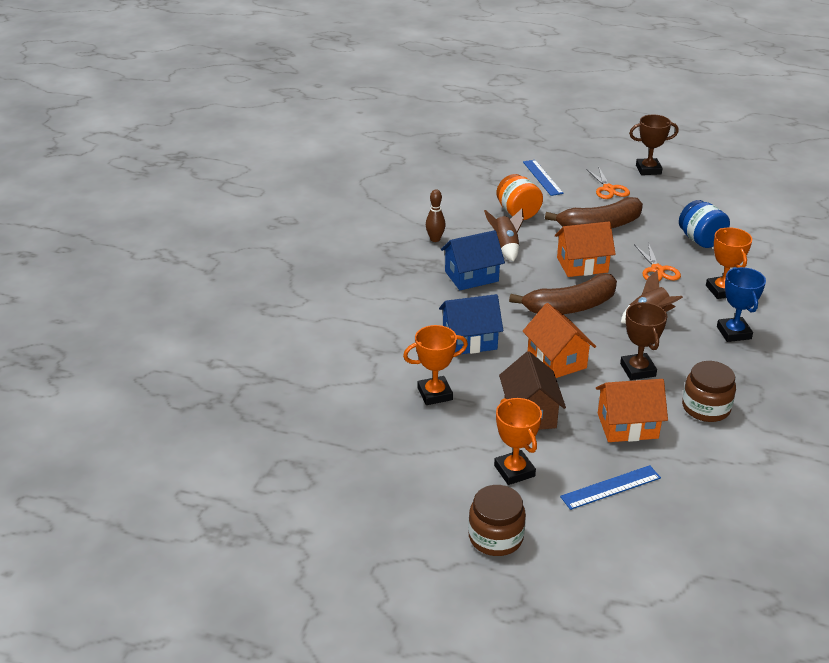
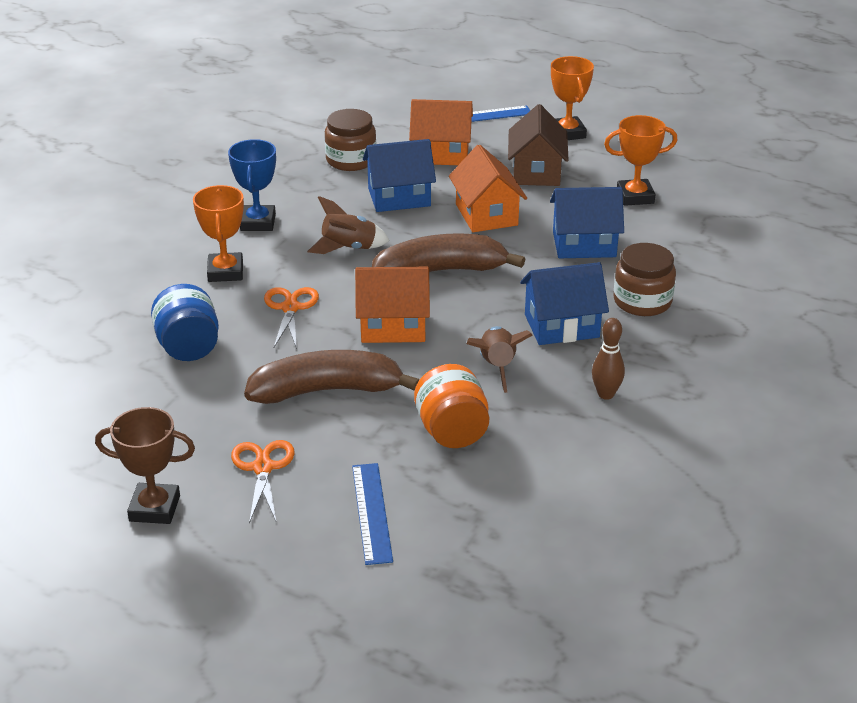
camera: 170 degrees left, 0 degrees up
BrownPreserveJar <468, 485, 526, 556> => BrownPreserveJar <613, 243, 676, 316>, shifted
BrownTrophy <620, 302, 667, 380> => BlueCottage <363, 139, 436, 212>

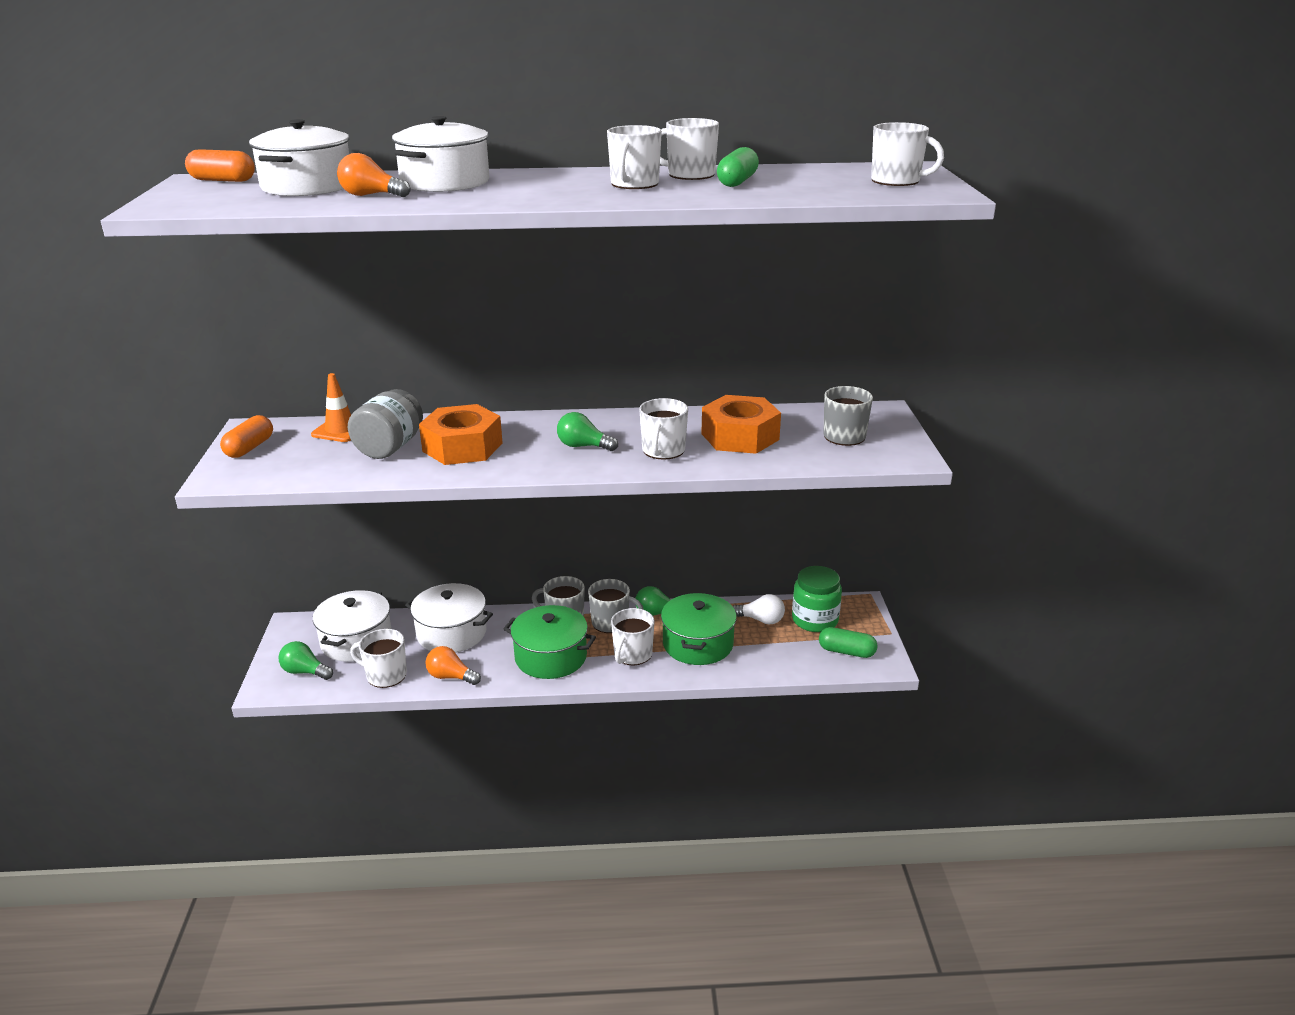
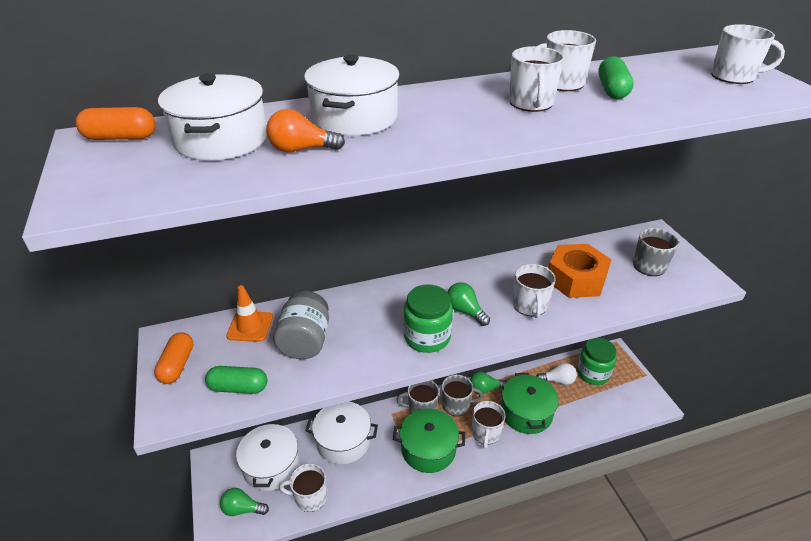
camera: 15 degrees left, 10 degrees up
BrightOrangeHexNut <419, 404, 503, 465> => nothing
BrightOrangeLightbulb <425, 646, 481, 685> => nothing
LeafGreenLightbulb <557, 412, 618, 451> => LeafGreenLightbulb <447, 282, 490, 326>, 45 degrees clockwise
LeafGreenCapsule <819, 627, 877, 658> => LeafGreenCapsule <205, 366, 267, 394>, shifted
nothing => LeafGreenPreserveJar <403, 284, 453, 353>

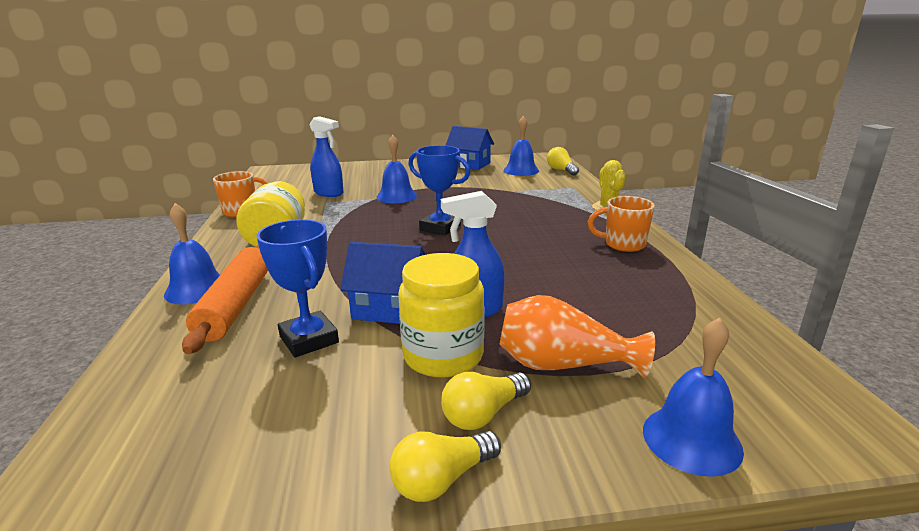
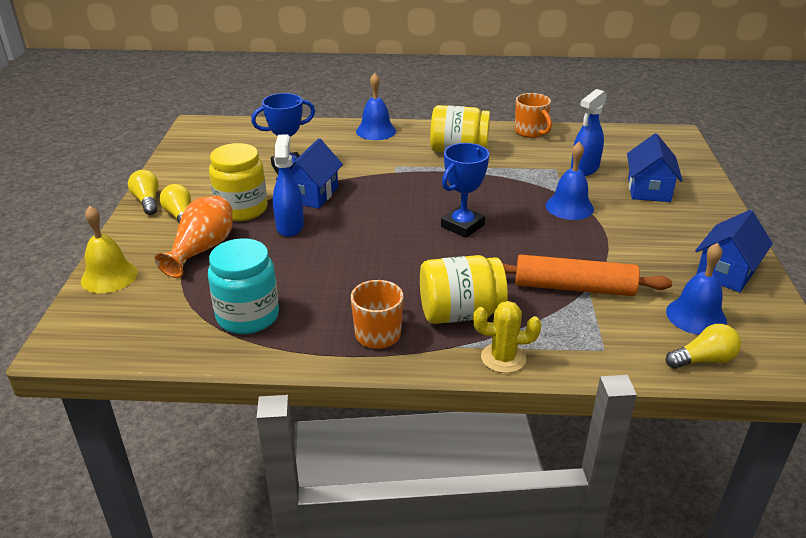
camera: 100 degrees right, 10 degrees up
BrightOrangePastryRoller <182, 245, 268, 354> => BrightOrangePastryRoller <502, 255, 672, 296>, shifted
BlueHandBell <643, 317, 744, 477> => YellowHandBell <81, 206, 138, 293>
nothing => TealPreserveJar <208, 238, 279, 334>
nothing => YellowPreserveJar <420, 255, 508, 324>
nothing => BlueCottage <627, 134, 683, 202>

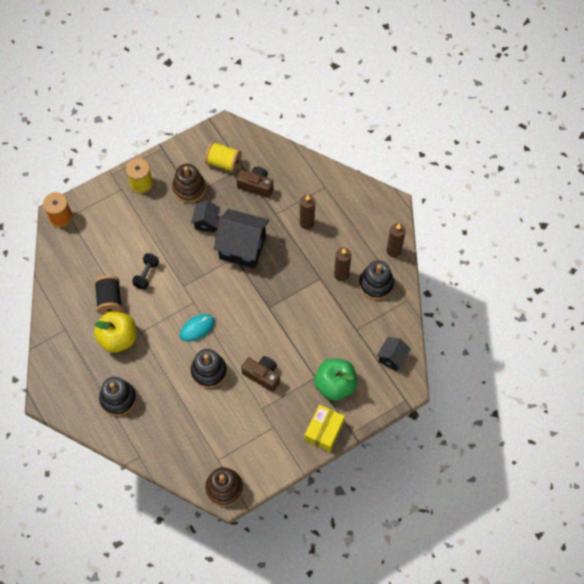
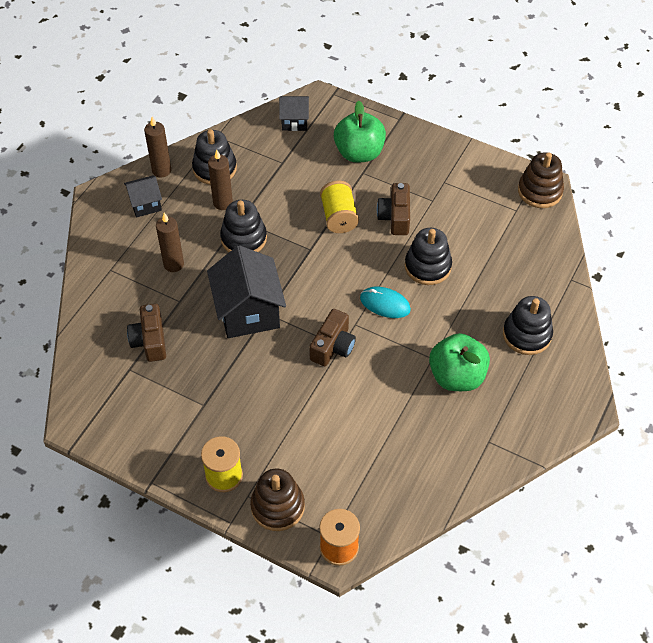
camera: 120 degrees left, 10 degrees down
YellowToyApple <94, 311, 136, 353> => LeafGreenToyApple <429, 333, 490, 391>
JetBlackReelOfThread <95, 276, 122, 315> => nothing
JetBlackFreeWeight <132, 253, 159, 290> => nothing
BrownStackingRings <172, 164, 206, 203> => BrownStackingRings <250, 469, 305, 531>, shifted
JetBlackCottage <191, 200, 220, 233> => JetBlackCottage <124, 175, 162, 217>, shifted
YellowReelOfThread <205, 141, 241, 173> => YellowReelOfThread <320, 181, 359, 233>, shifted
YellowParcel <304, 405, 345, 452> => nothing
nothing => JetBlackStackingRings <220, 200, 267, 252>
nothing => BrownCompactCamera <309, 309, 356, 366>

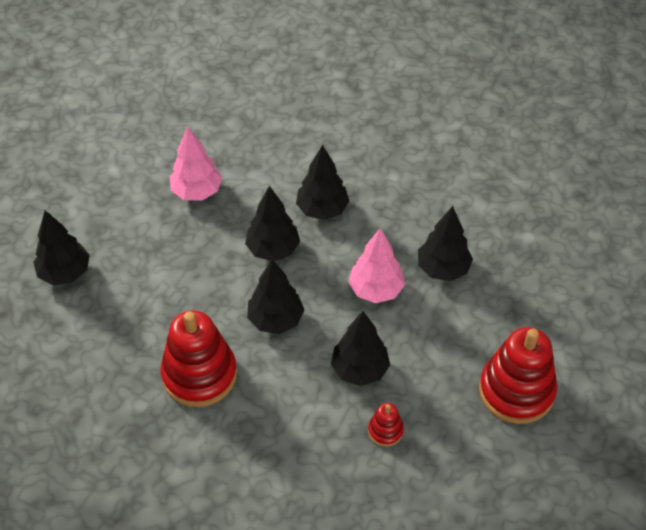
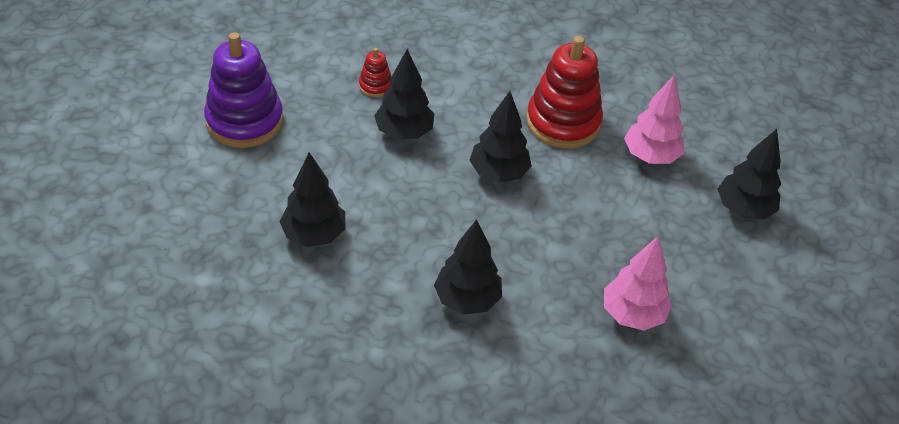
camera: 170 degrees right, 5 degrees down
JetBlackToyTree <245, 186, 300, 261> => nothing
PinkToyTree <349, 228, 405, 303> => PinkToyTree <624, 74, 684, 164>, shifted
CrimsonStackingRings <479, 327, 557, 424> => RoyalPurpleStackingRings <204, 32, 283, 148>

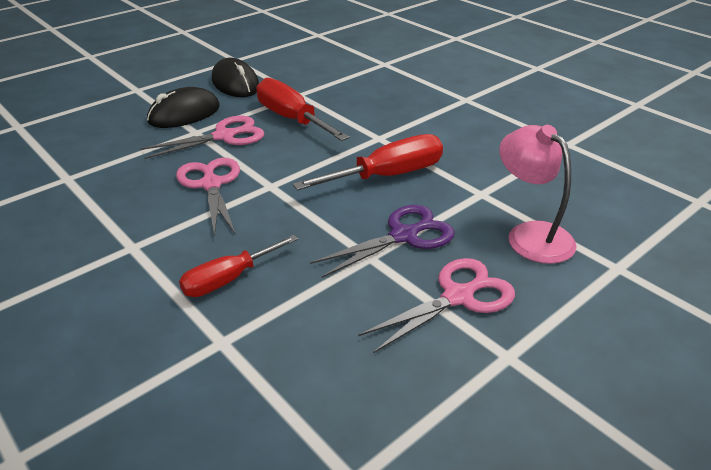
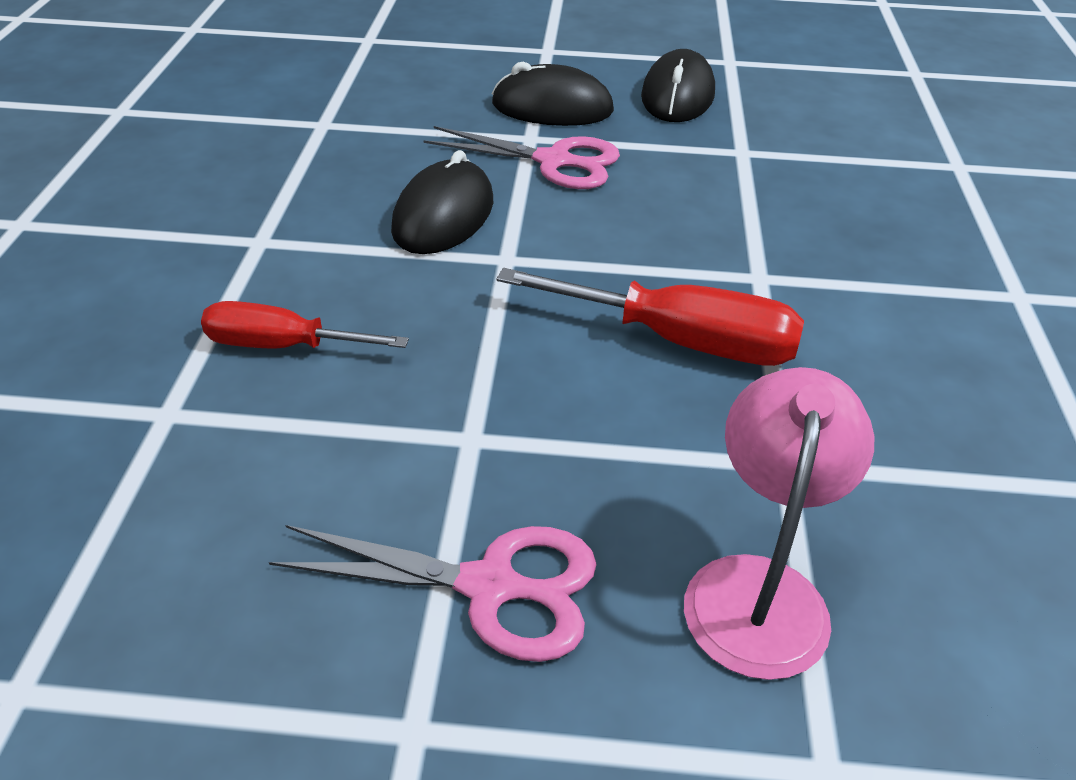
camera: 45 degrees right, 5 degrees up
PinkScissors <176, 158, 240, 237> => JetBlackPcMouse <391, 150, 493, 254>
CrimsonScrewdriver <256, 77, 350, 141> => nothing
RoyalPurpleScissors <310, 205, 455, 278> => nothing

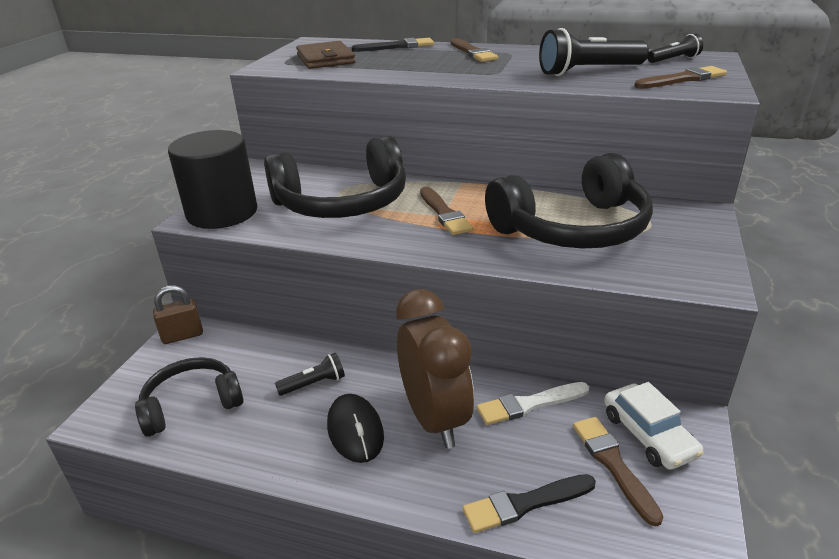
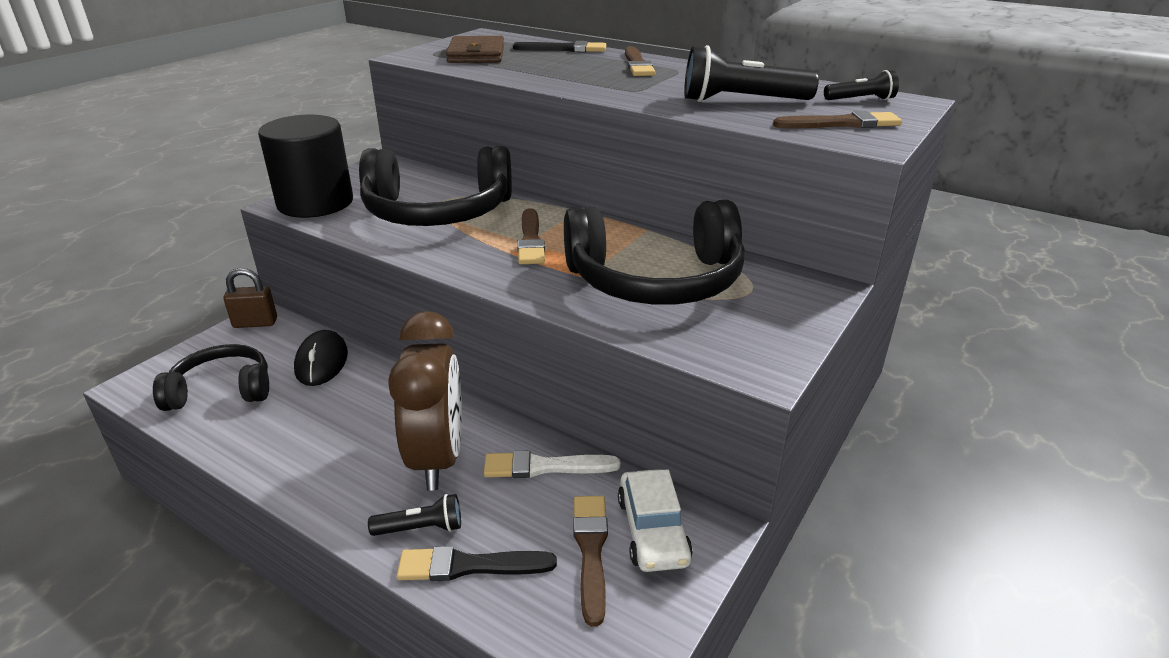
camera: 15 degrees right, 0 degrees up
JetBlackPocketTorch <275, 353, 345, 396> => JetBlackPocketTorch <368, 494, 461, 536>, shifted
JetBlackPcMouse <327, 394, 384, 463> => JetBlackPcMouse <294, 330, 348, 386>, shifted

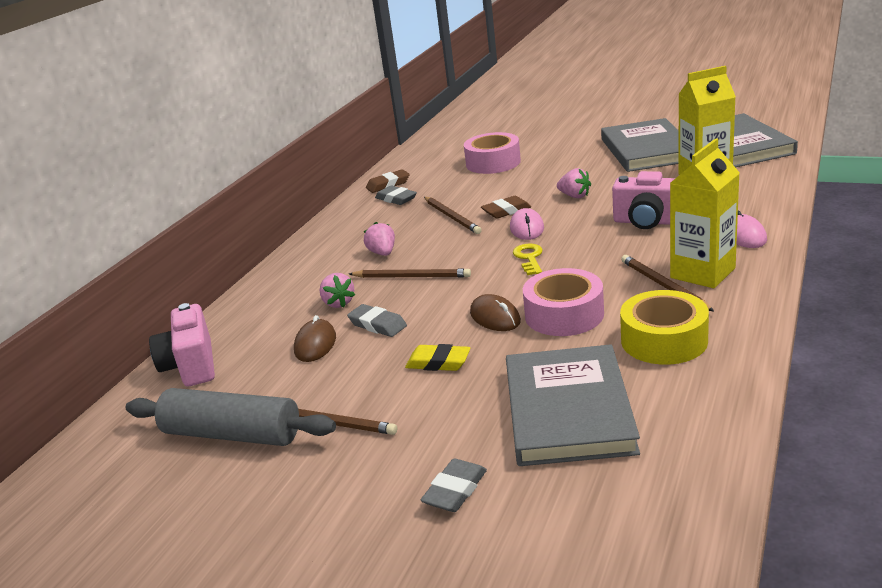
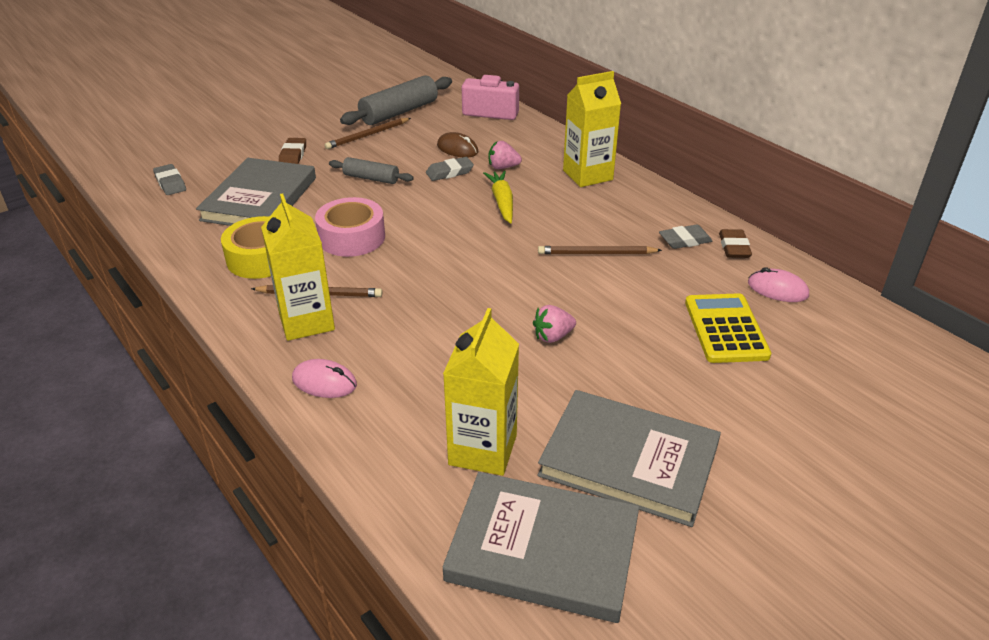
camera: 115 degrees right, 10 degrees up
BrownPencil <349, 269, 471, 278> => YellowToyCarrot <483, 171, 513, 224>
PinkToyStrawberry <364, 222, 395, 256> => nothing
YellowPencilEraser <405, 344, 471, 371> => AshGreyPastryRoller <329, 157, 414, 184>
AshGreyPencilEraser <421, 459, 487, 512> => AshGreyPencilEraser <153, 164, 186, 195>, shifted
PinkTape <464, 132, 521, 174> => YellowCalculator <685, 293, 771, 363>
BrownPcMouse <470, 294, 521, 331> => nothing
BrownPencilEraser <481, 196, 531, 218> => BrownPencilEraser <279, 138, 306, 164>, shifted
AshGreyHardcover <506, 344, 640, 466> => AshGreyHardcover <196, 158, 316, 226>, 75 degrees clockwise
PinkPcMouse <510, 208, 544, 240> => PinkPcMouse <748, 267, 809, 302>, shifted
YellowLatchkey <513, 243, 543, 275> => nothing
PinkCompactCamera <612, 171, 675, 229> => nothing
nothing => YellowMilkCarton <563, 71, 621, 187>

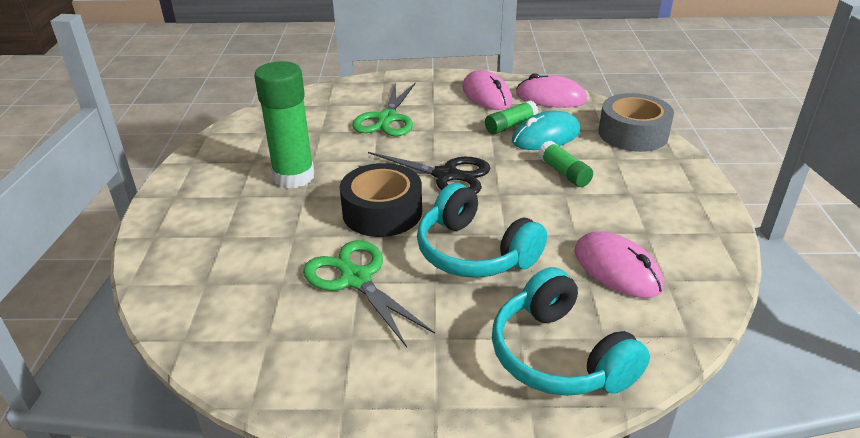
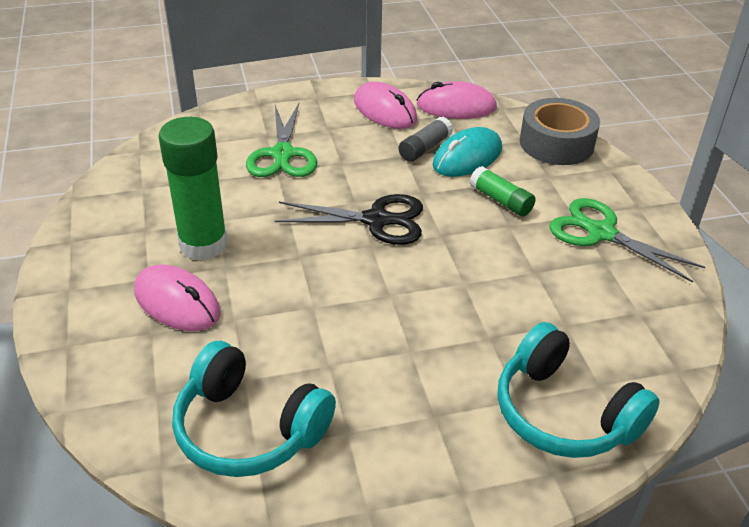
camera: 15 degrees left, 5 degrees up
LeafGreenScissors <303, 240, 435, 347> => LeafGreenScissors <549, 198, 705, 283>, shifted
JetBlackTape <340, 163, 422, 237> => nothing
TealOverEarHeadphones <417, 183, 547, 278> => TealOverEarHeadphones <172, 341, 336, 477>, shifted
LeafGreenStickOfGlue <485, 100, 538, 135> => AshGreyStickOfGlue <399, 117, 453, 162>
PinkPcMouse <574, 232, 664, 298> => PinkPcMouse <134, 265, 221, 331>, shifted

